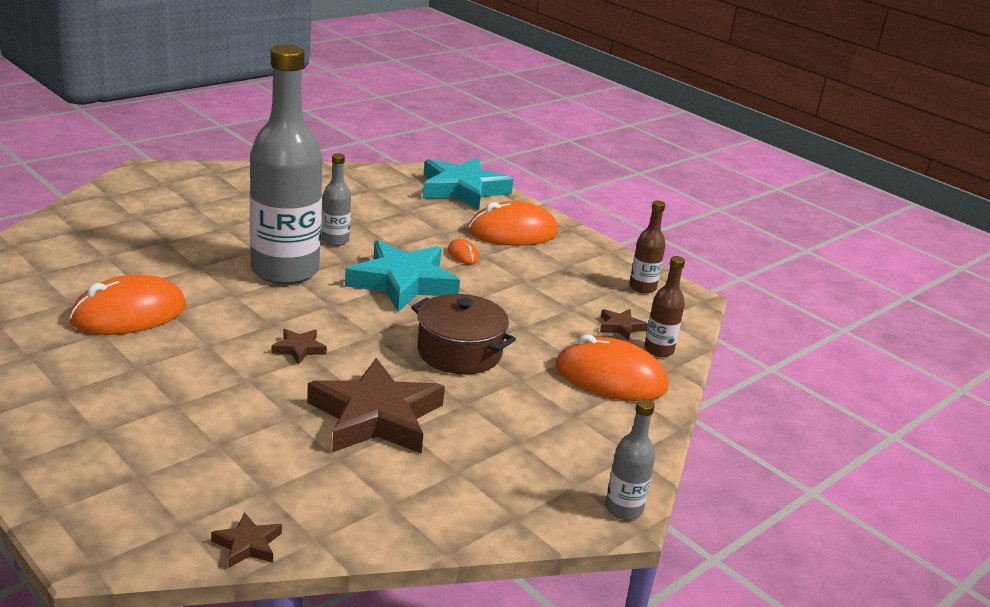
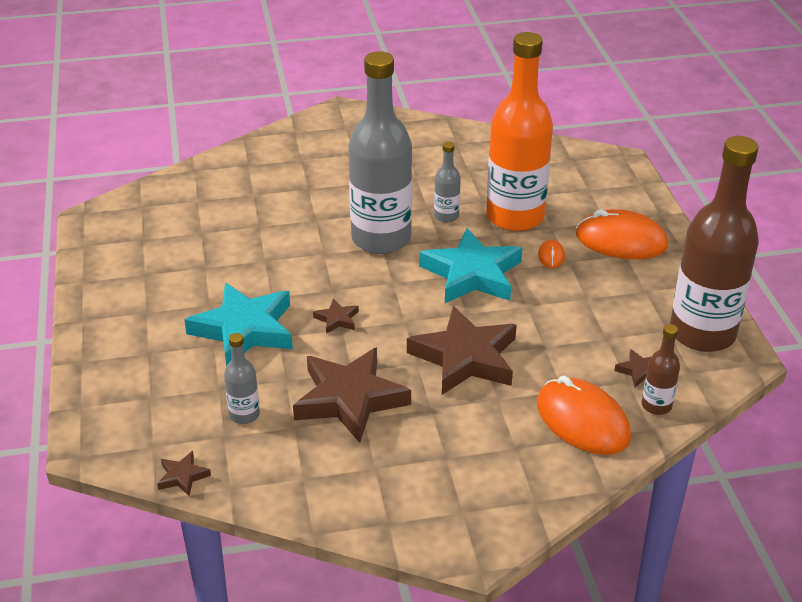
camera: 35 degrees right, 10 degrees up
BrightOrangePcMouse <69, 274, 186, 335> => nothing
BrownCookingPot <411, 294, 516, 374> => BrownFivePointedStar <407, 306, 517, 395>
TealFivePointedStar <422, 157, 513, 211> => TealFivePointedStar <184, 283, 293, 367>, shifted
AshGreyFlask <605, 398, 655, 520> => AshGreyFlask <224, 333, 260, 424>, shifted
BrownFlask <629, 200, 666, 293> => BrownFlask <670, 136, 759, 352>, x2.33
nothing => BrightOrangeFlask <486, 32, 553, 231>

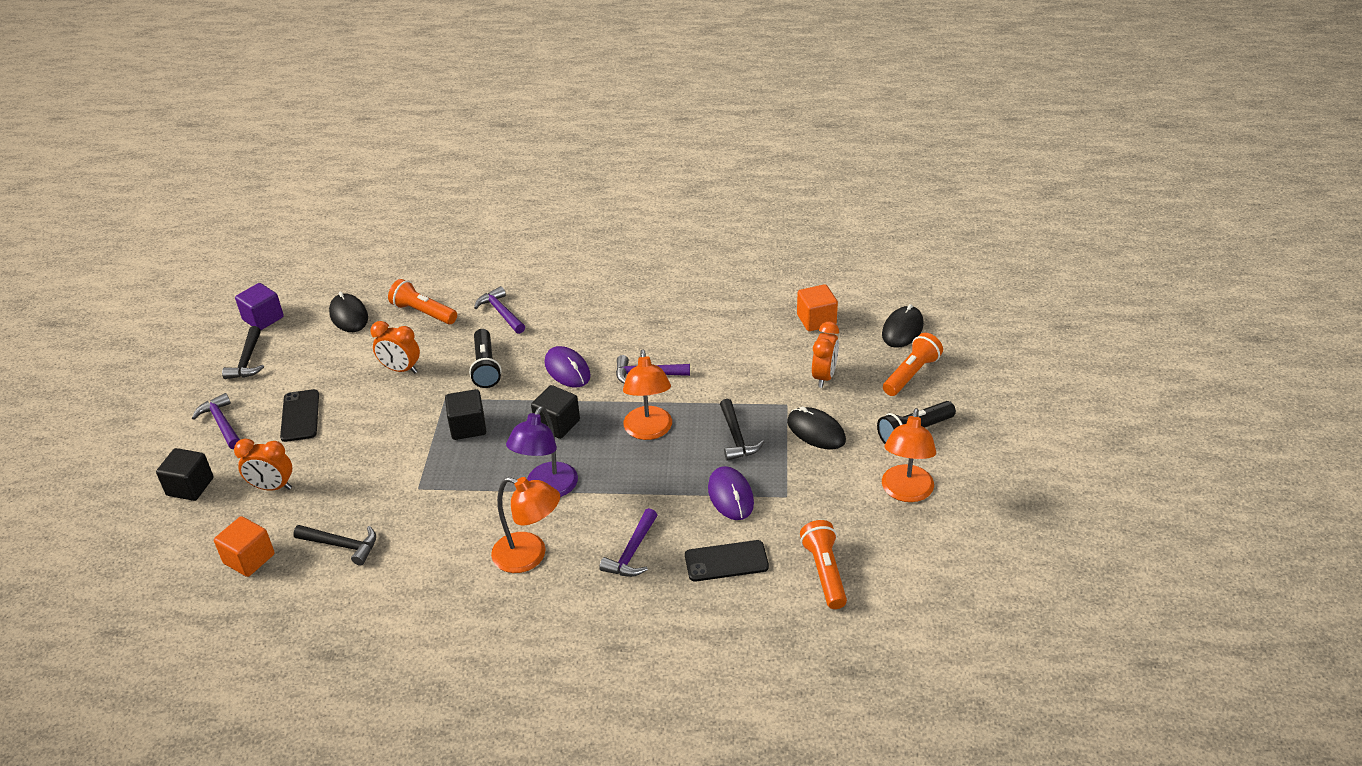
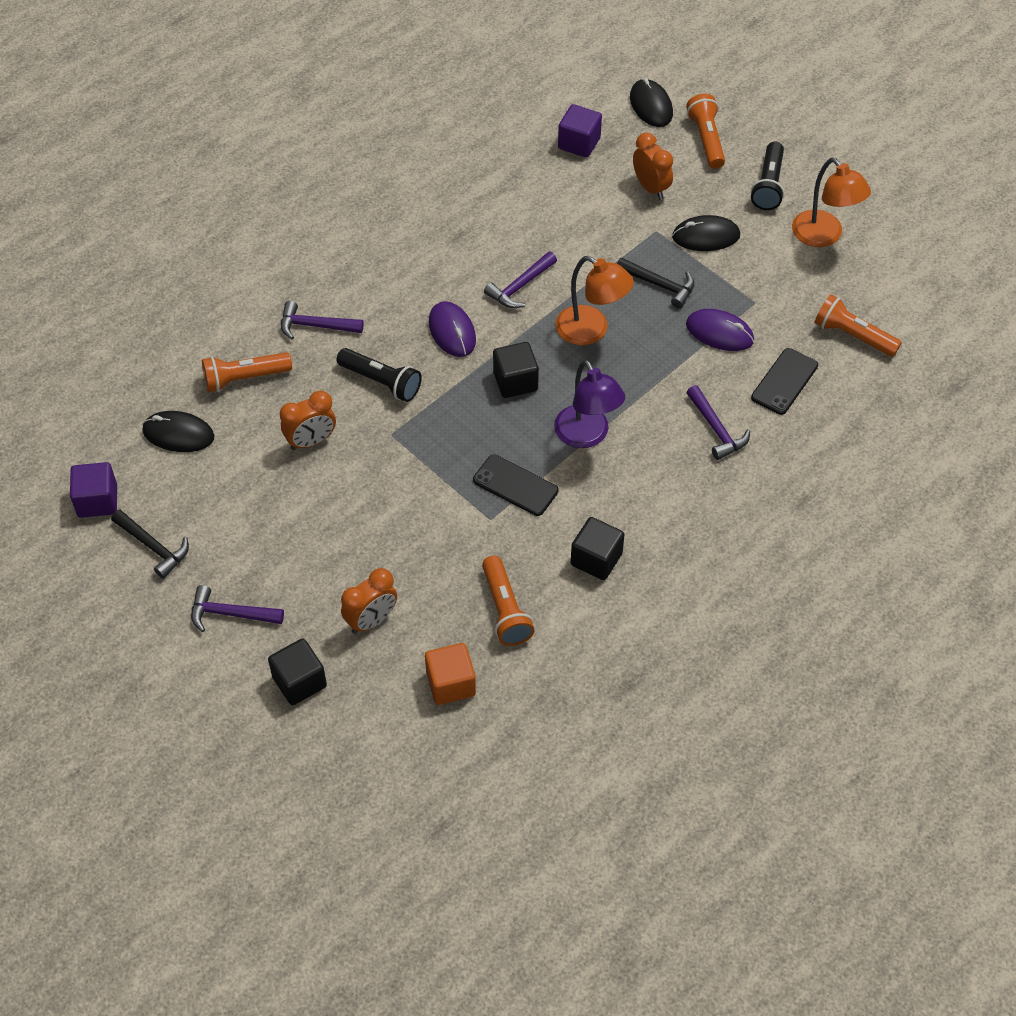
camera: 50 degrees left, 15 degrees up
JetBlackSmartphone <280, 389, 319, 442> => JetBlackSmartphone <473, 454, 558, 516>, shifted
JetBlackCarpenter'sHammer <293, 525, 376, 566> => BrightOrangePocketTorch <482, 556, 535, 646>
JetBlackCube <445, 389, 486, 440> => JetBlackCube <571, 517, 625, 580>, shifted
BrightOrangeDeskLamp <491, 477, 560, 573> => nothing
RoyalPurplePcMouse <545, 346, 591, 387> => RoyalPurplePcMouse <429, 301, 476, 357>, 60 degrees clockwise
BrightOrangeCube <797, 284, 838, 331> => RoyalPurpleCube <558, 104, 602, 158>

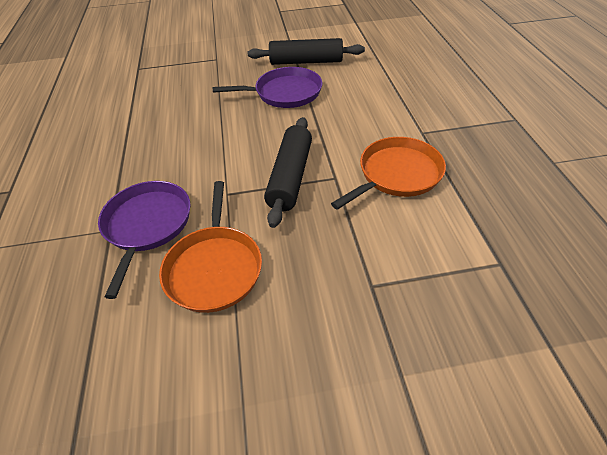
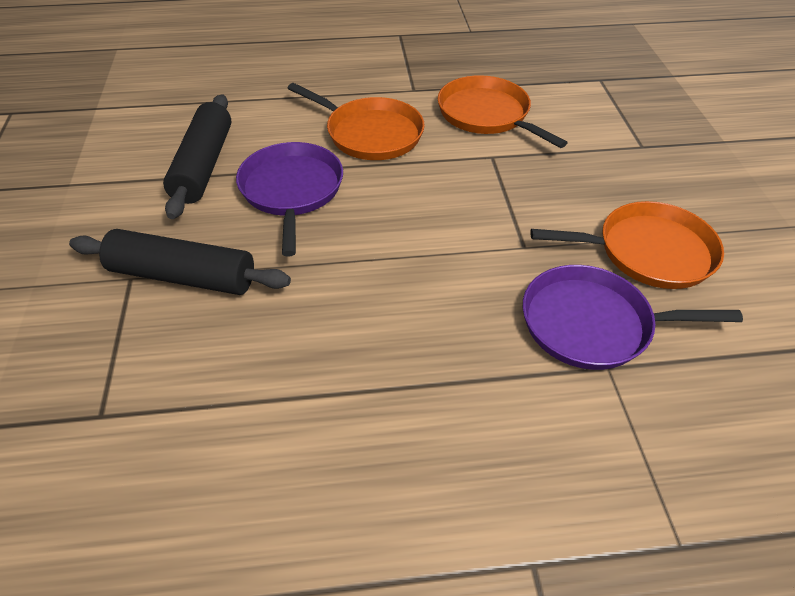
camera: 90 degrees left, 0 degrees up
JetBlackPastryRoller <264, 117, 312, 228> => JetBlackPastryRoller <69, 229, 291, 295>, shifted
nothing => BrightOrangePan <288, 83, 425, 160>

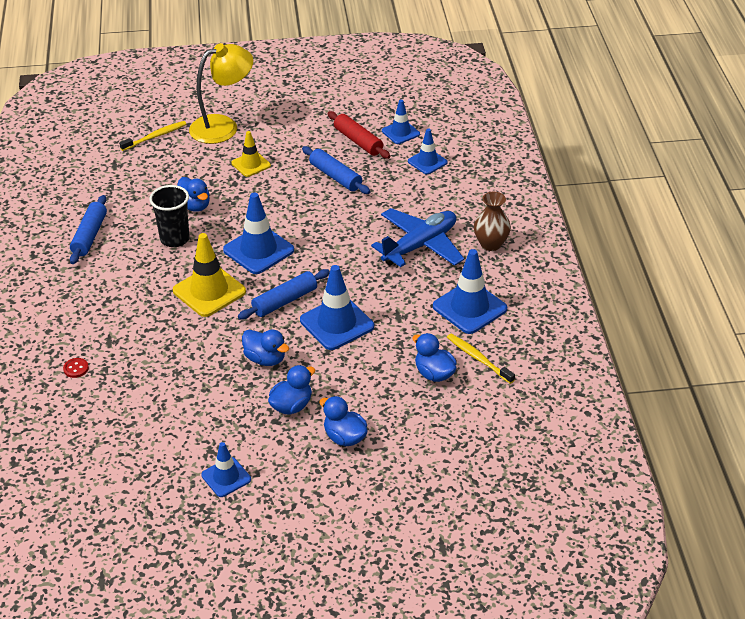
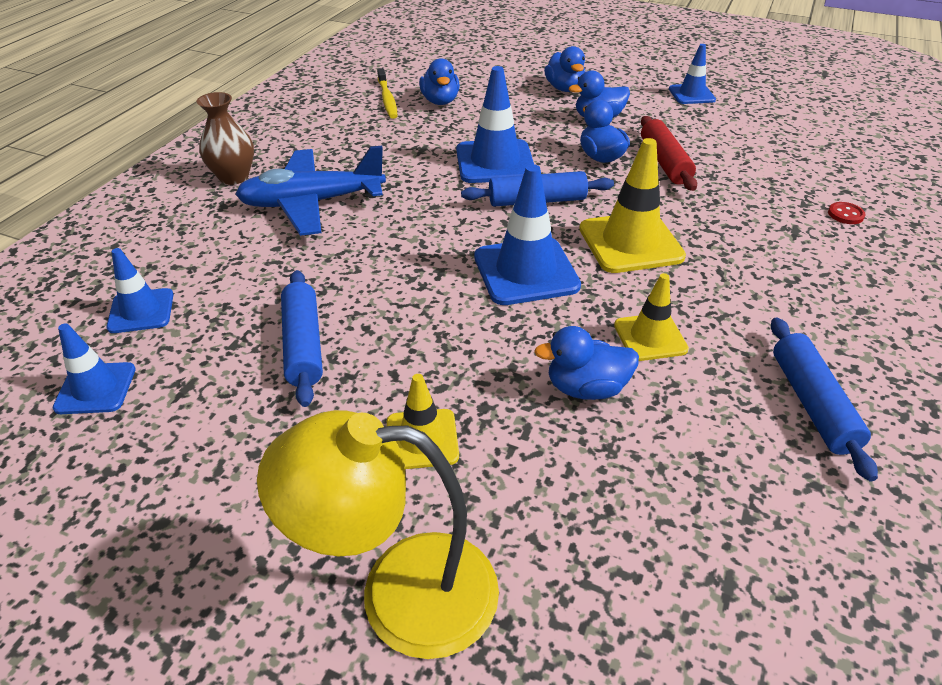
camera: 150 degrees left, 0 degrees up
BluePastryRoller <70, 195, 107, 264> => BluePastryRoller <771, 318, 878, 481>, 45 degrees counterclockwise
YellowToothBrush <119, 121, 187, 151> => nothing
JetBlackBeaker <149, 185, 190, 247> => YellowTrafficCone <614, 273, 689, 361>
BlueToyDuck <177, 177, 210, 212> => BlueToyDuck <534, 326, 639, 400>, 90 degrees counterclockwise
CrimsonPastryRoller <328, 111, 390, 159> => CrimsonPastryRoller <641, 116, 697, 191>, shifted
BlueTrafficCone <433, 249, 507, 334> => nothing

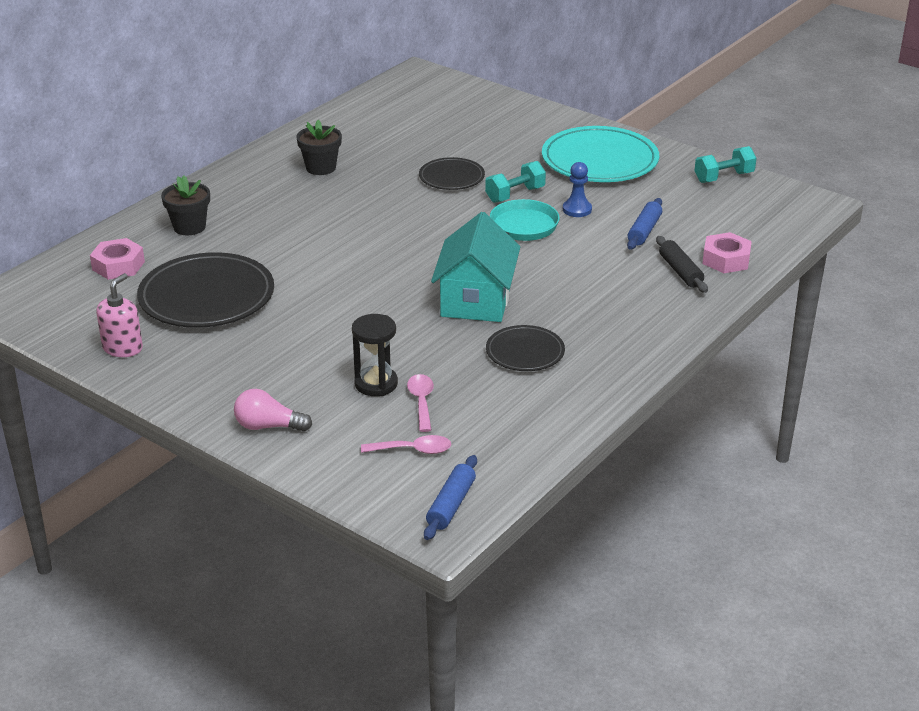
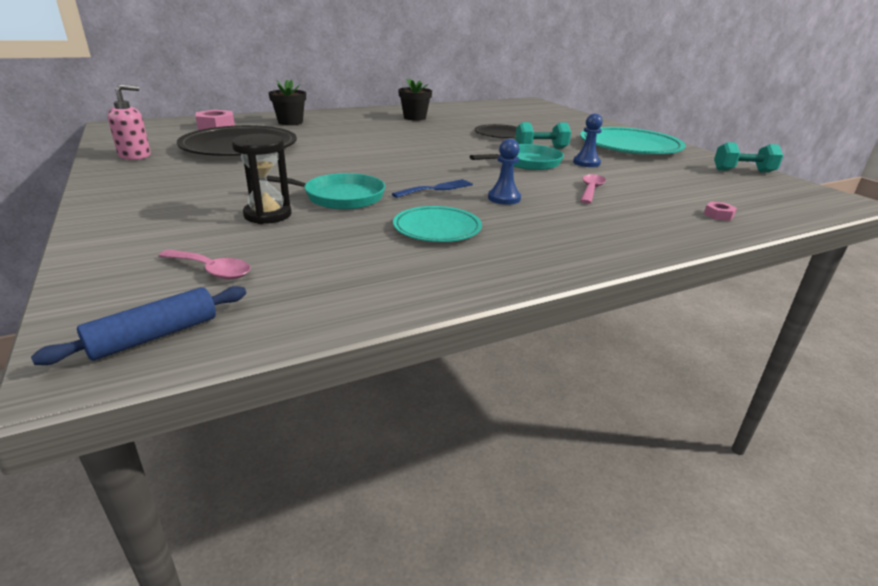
camera: 25 degrees right, 5 degrees down
PinkLightbulb <234, 389, 312, 432> => nothing
PinkSpoon <407, 374, 434, 432> => PinkSpoon <580, 174, 606, 204>, shifted
TealCottage <431, 212, 520, 322> => BlueFork <392, 179, 473, 198>
JetBlackDinnerPlate <486, 325, 565, 371> => TealDinnerPlate <393, 206, 482, 242>
BluePastryRoller <627, 198, 662, 250> => nothing
JetBlackPastryRoller <656, 236, 708, 293> => nothing
PinkHexNut <702, 232, 752, 273> => PinkHexNut <704, 201, 737, 221>, x0.51
nothing => TealPan <266, 173, 385, 210>
nothing => BluePawn <488, 139, 521, 205>

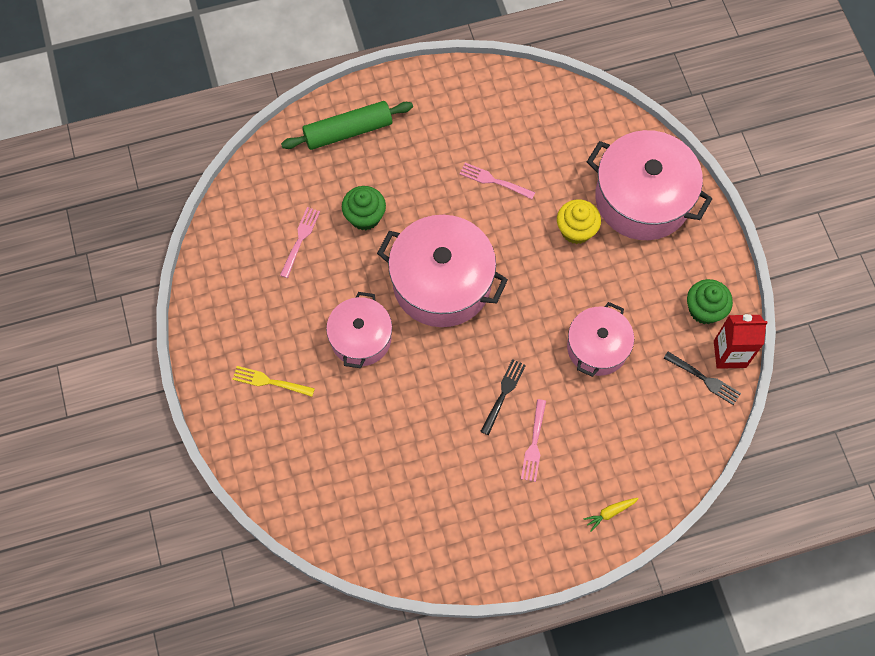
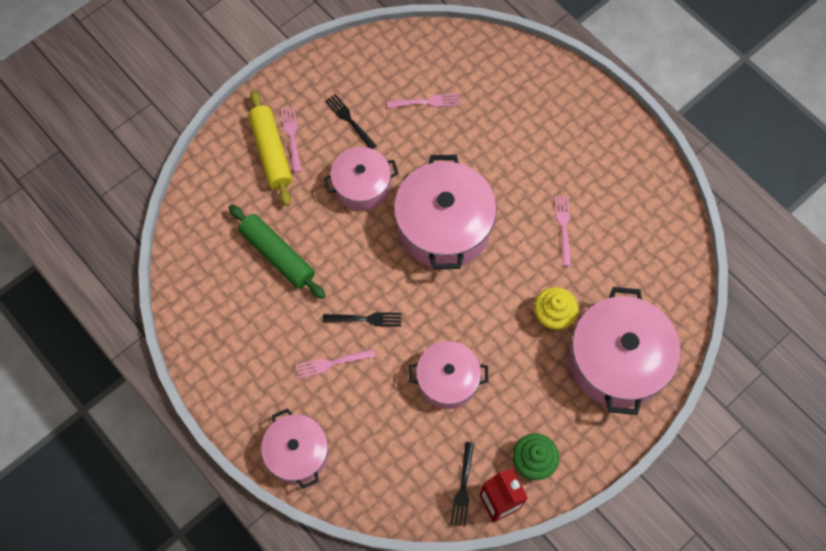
camera: 65 degrees right, 0 degrees up
YellowFork <232, 366, 315, 397> => PinkFork <281, 107, 301, 173>
LeafGreenPastryRoller <281, 101, 413, 150> => LeafGreenPastryRoller <229, 205, 326, 299>, shifted
LeafGreenFairyCake <342, 186, 386, 230> => nothing
YellowToyCarrot <583, 498, 639, 531> => PinkCookingPot <261, 408, 328, 489>
nothing => YellowPastryRoller <248, 90, 292, 206>
nothing => JetBlackFork <325, 94, 377, 149>

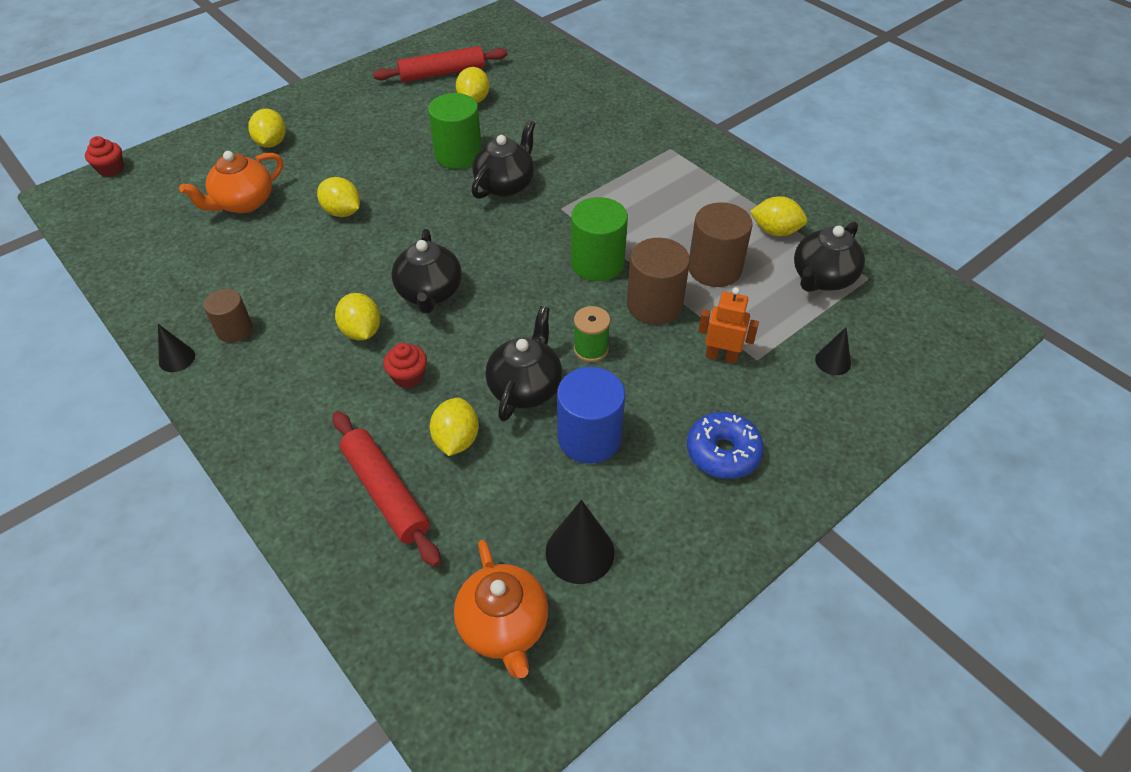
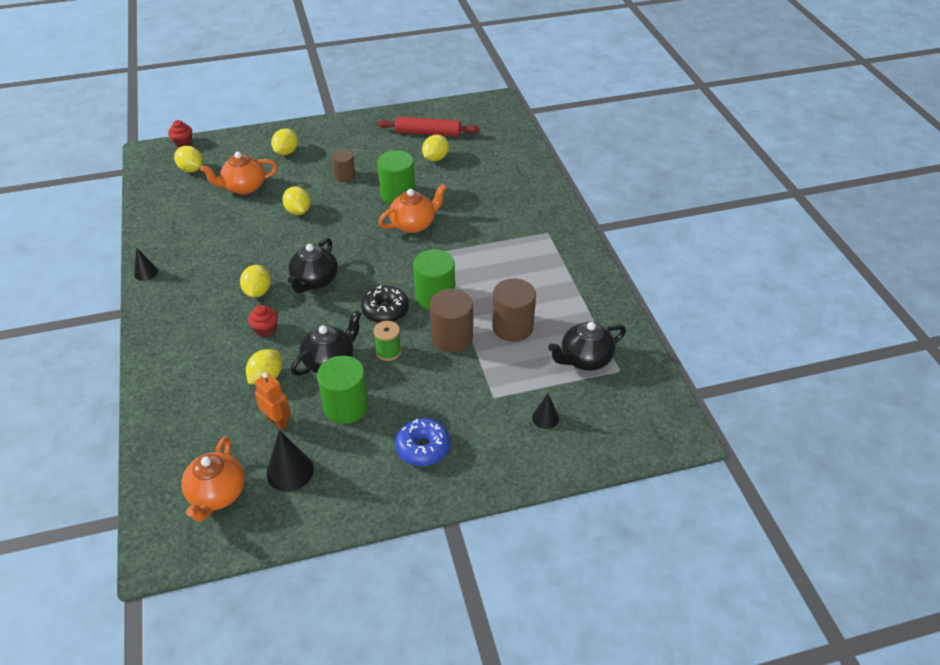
camera: 25 degrees right, 5 degrees down
BrownCylinder <203, 289, 253, 343> => BrownCylinder <332, 150, 355, 182>, shifted
CrimsonPastryRoller <332, 411, 441, 567> => nothing
JetBlackTeapot <472, 120, 535, 199> => BrightOrangeTeapot <378, 184, 447, 233>
BlueCylinder <557, 367, 625, 464> => LeafGreenCylinder <317, 356, 369, 424>
BrightOrangeRobot <698, 287, 759, 364> => BrightOrangeRobot <255, 372, 291, 430>, shifted
YellowCitrusFruit <750, 196, 807, 236> => YellowCitrusFruit <174, 146, 203, 172>, shifted
nothing => JetBlackDoughnut <361, 285, 409, 323>

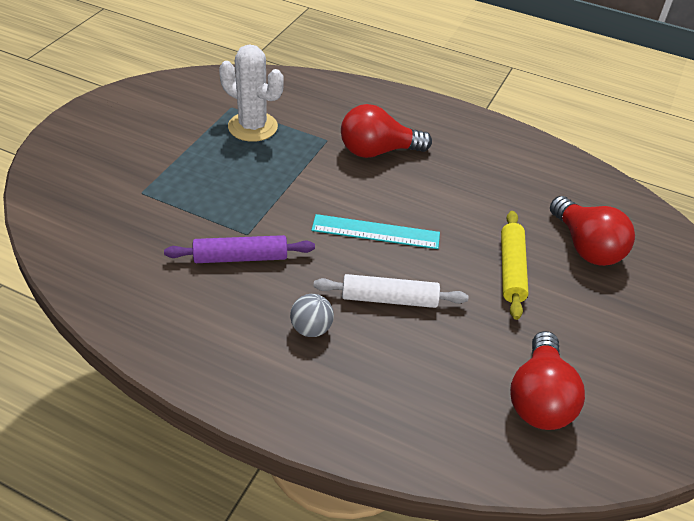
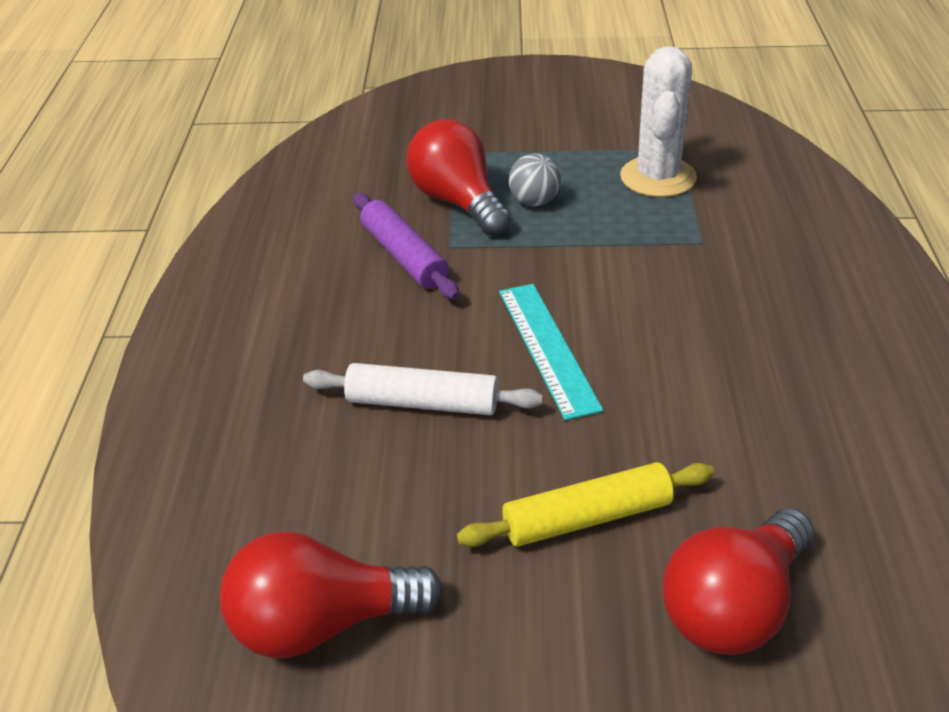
camera: 70 degrees right, 5 degrees down
AshGreySphere <290, 294, 334, 337> => AshGreySphere <509, 153, 561, 206>, shifted
PureWhitePastryRoller <314, 274, 469, 308> => PureWhitePastryRoller <303, 363, 543, 415>, 60 degrees counterclockwise
CrimsonLightbulb <341, 104, 432, 158> => CrimsonLightbulb <406, 119, 510, 236>, shifted

